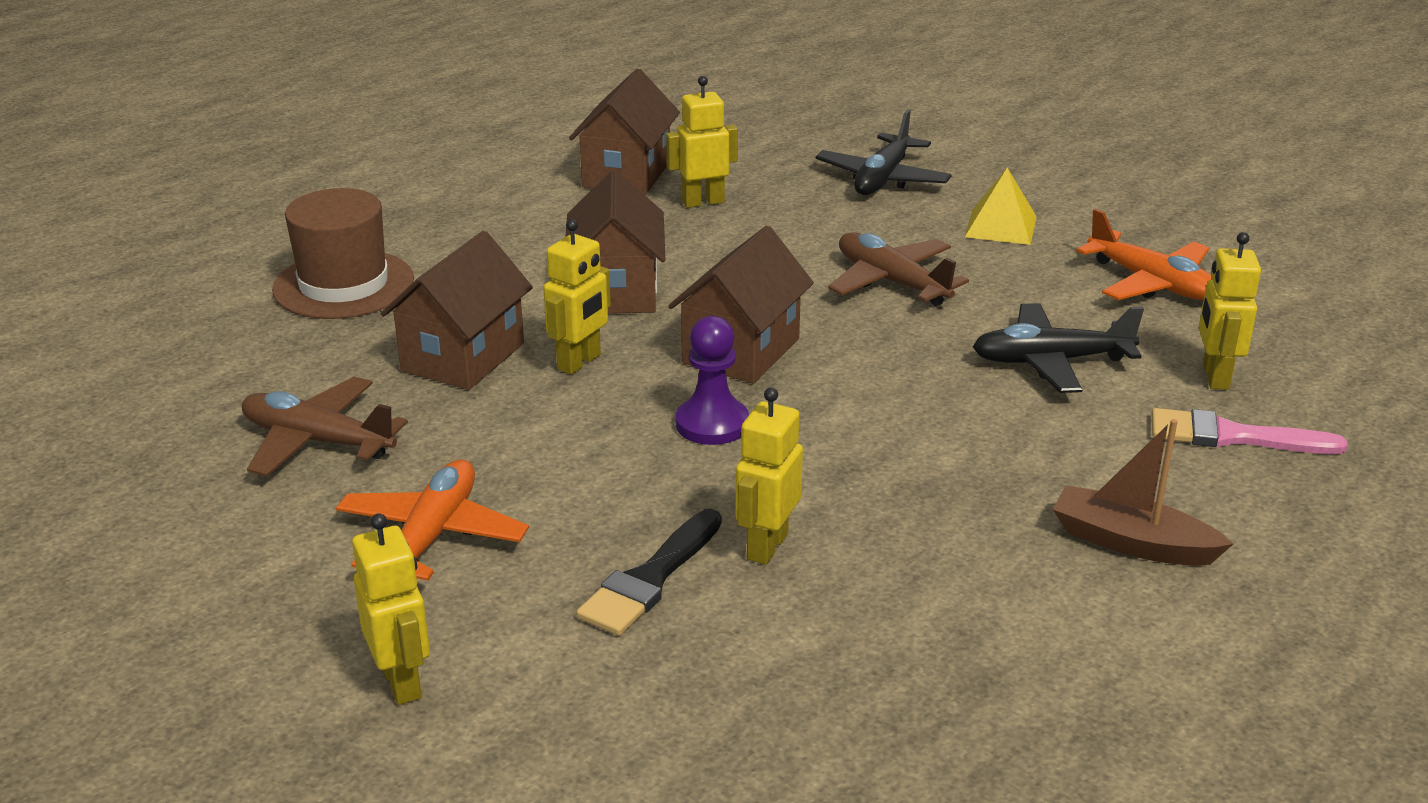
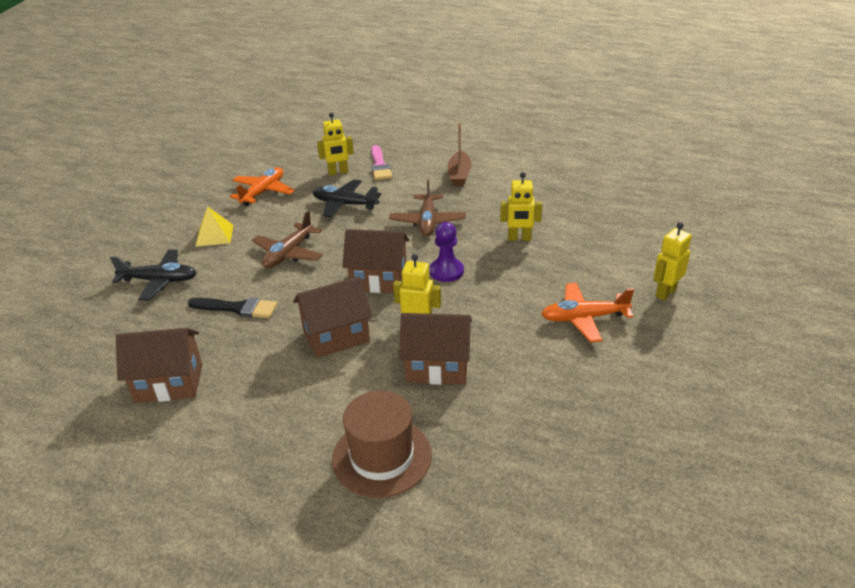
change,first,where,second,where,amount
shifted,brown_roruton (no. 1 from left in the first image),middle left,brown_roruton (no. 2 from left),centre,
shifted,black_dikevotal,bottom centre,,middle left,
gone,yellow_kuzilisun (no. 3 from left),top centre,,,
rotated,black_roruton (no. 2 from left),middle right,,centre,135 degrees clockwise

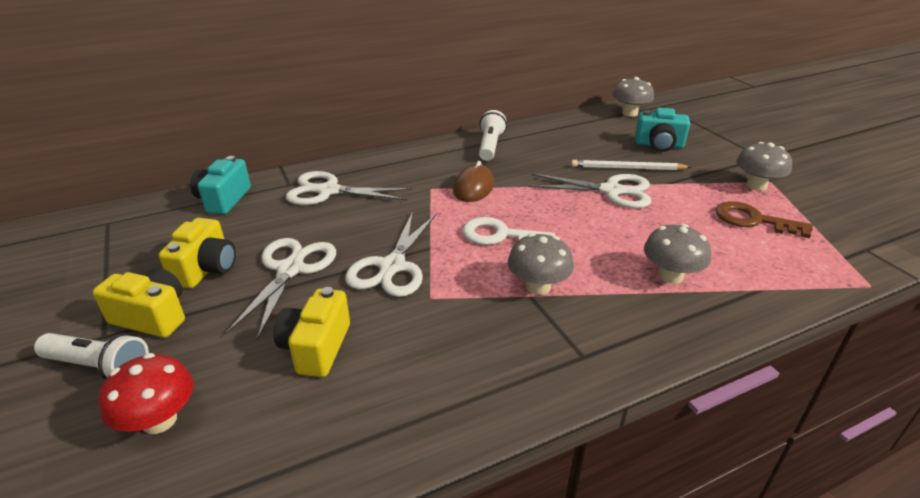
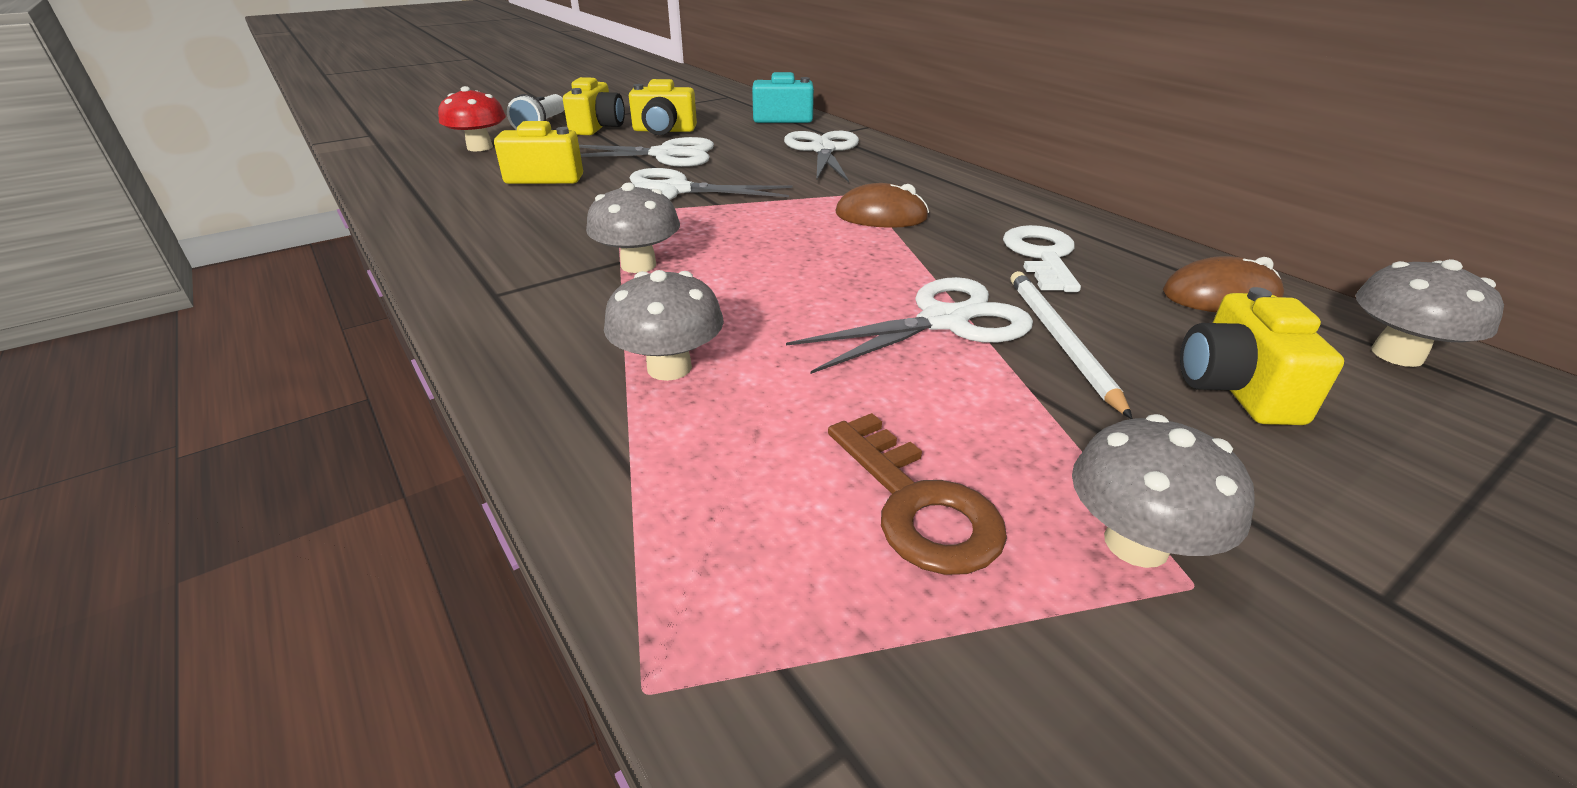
change,first,where,second,where,amount
shifted,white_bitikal,centre,,top centre,
gone,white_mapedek (no. 2 from left),top centre,,,
rotated,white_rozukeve (no. 4 from left),centre,,centre,120 degrees counterclockwise
repainted,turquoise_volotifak (no. 2 from left),top right,yellow_volotifak (no. 4 from left),middle right,
rotated,brown_bitikal,middle right,,centre,135 degrees clockwise
new,,,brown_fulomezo (no. 2 from left),middle right,

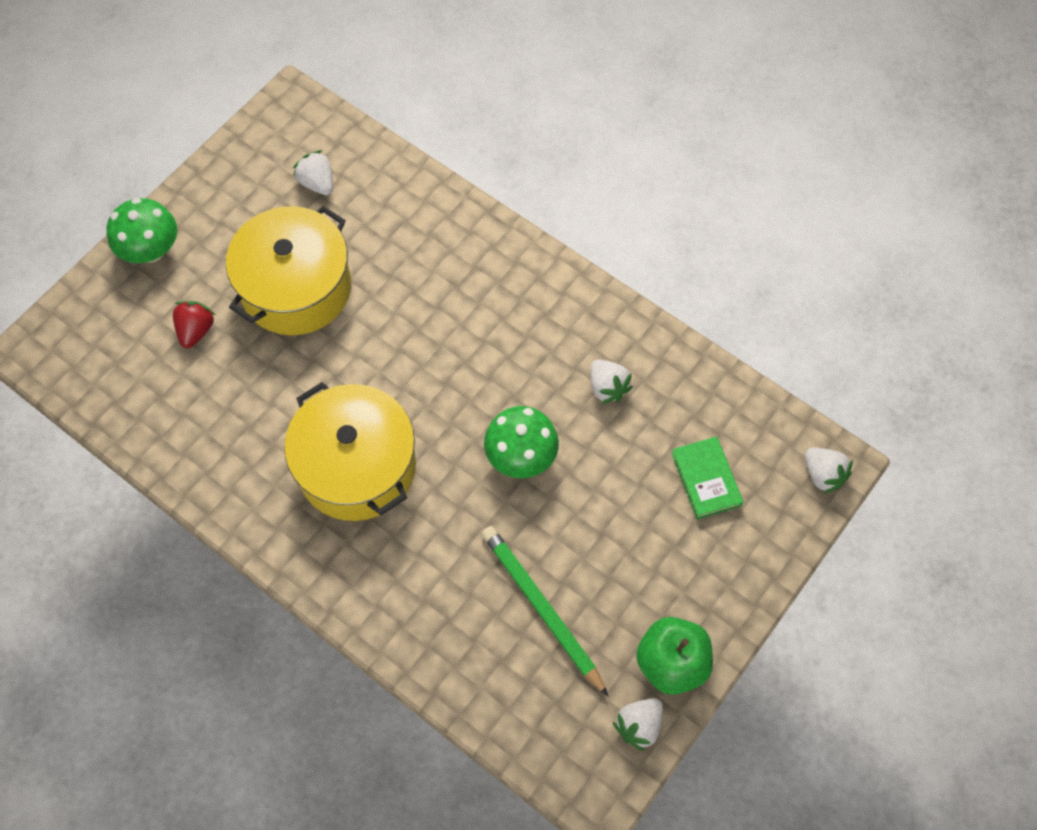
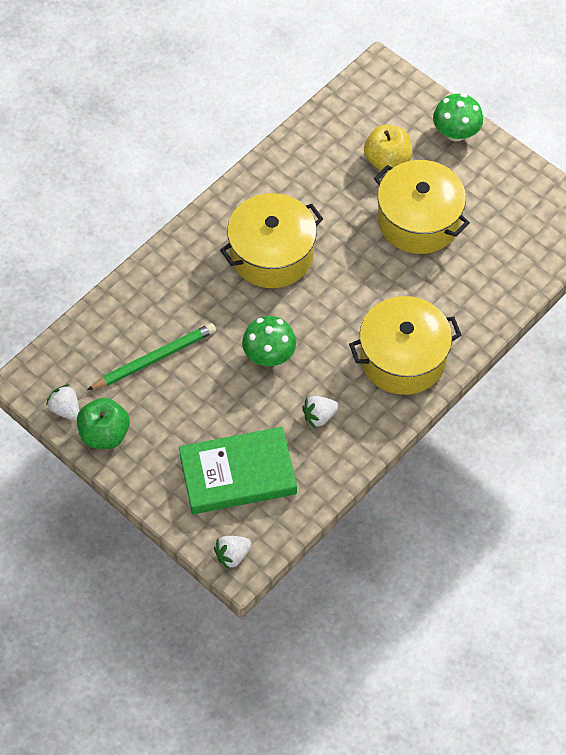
change,first,where,second,where,amount
swapped,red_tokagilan,middle left,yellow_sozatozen,top right,
gone,white_tokagilan (no. 1 from left),top left,,,
scaled,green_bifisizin,middle right,,centre,x1.92
new,,,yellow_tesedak (no. 2 from left),middle right,

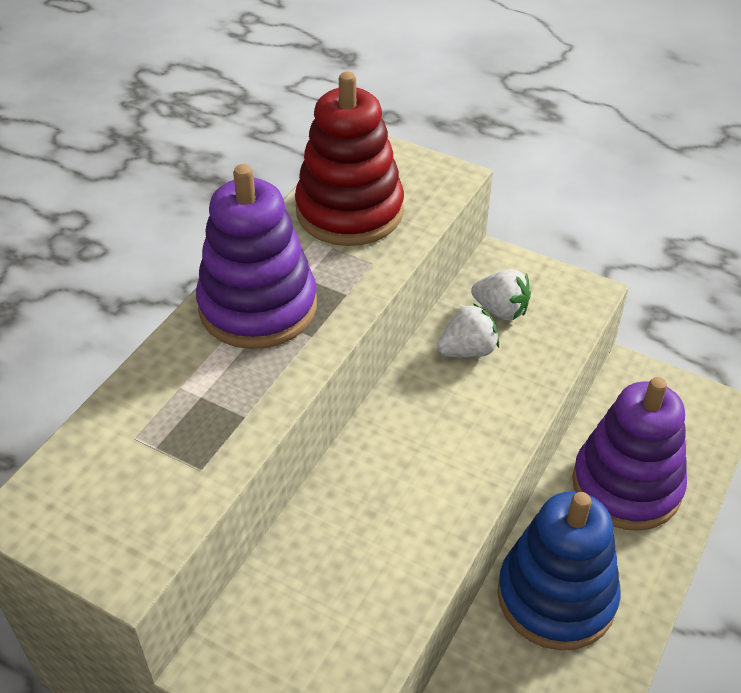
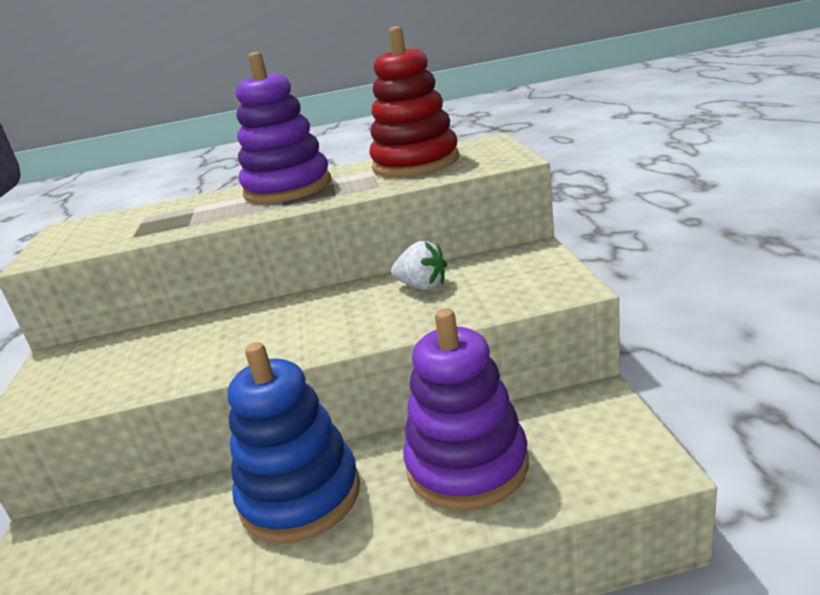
change,first,where,second,where,amount
gone,white_tokagilan (no. 2 from left),middle right,,,

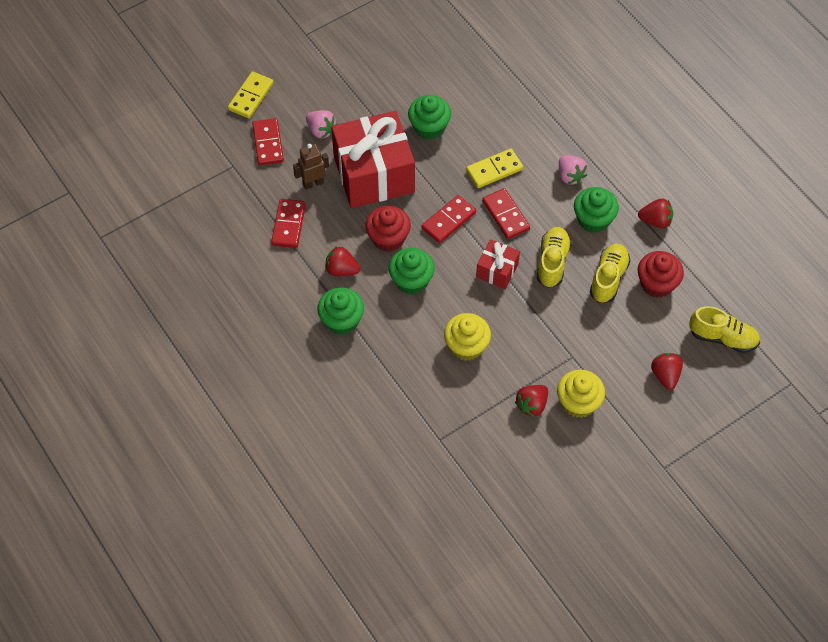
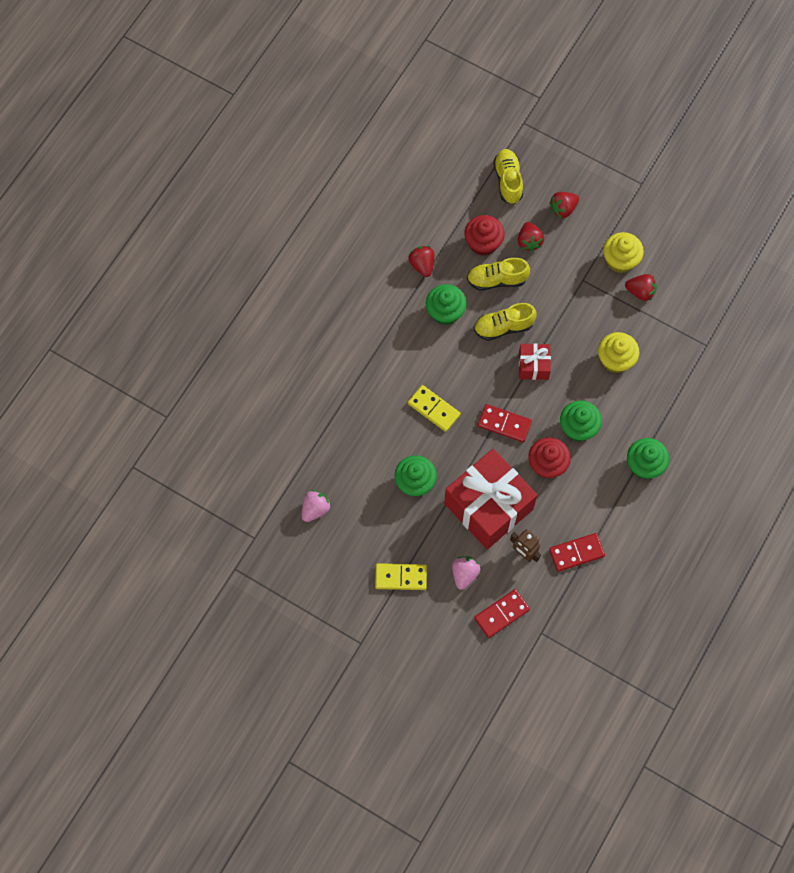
change,first,where,second,where,amount
shifted,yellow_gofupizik (no. 1 from left),top left,,centre,
shifted,red_tokagilan (no. 1 from left in the first image),centre,red_tokagilan (no. 2 from left),top right,
gone,red_gofupizik (no. 4 from left),top centre,,,
shifted,pink_tokagilan (no. 2 from left in the first image),top right,pink_tokagilan (no. 1 from left),centre,

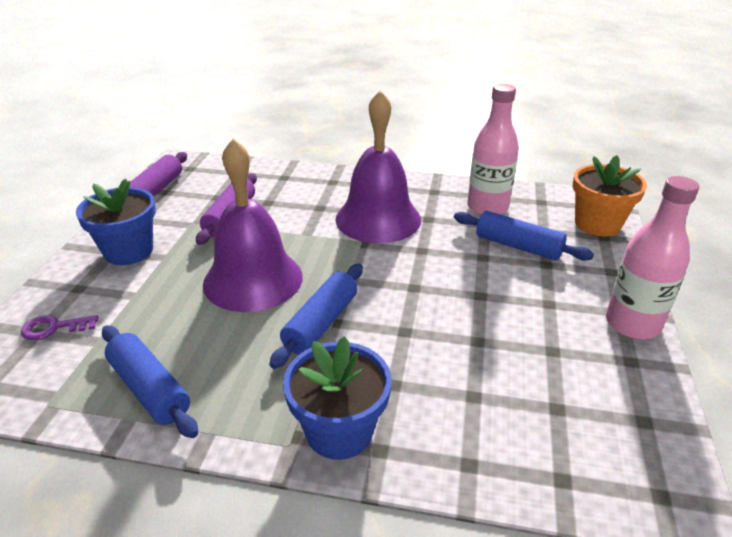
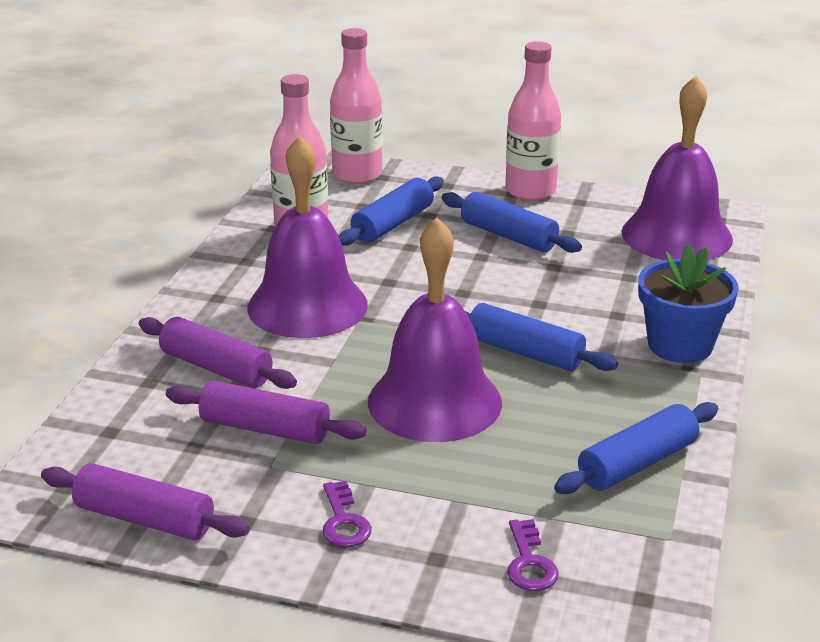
change,first,where,second,where,amount
swapped,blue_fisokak (no. 1 from left),middle left,purple_bitikal (no. 1 from left),bottom centre,
swapped,orange_fisokak,middle right,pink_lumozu (no. 2 from left),top centre,
new,,,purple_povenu (no. 2 from left),middle left,
new,,,blue_povenu (no. 2 from left),centre,
new,,,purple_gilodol (no. 3 from left),top right,

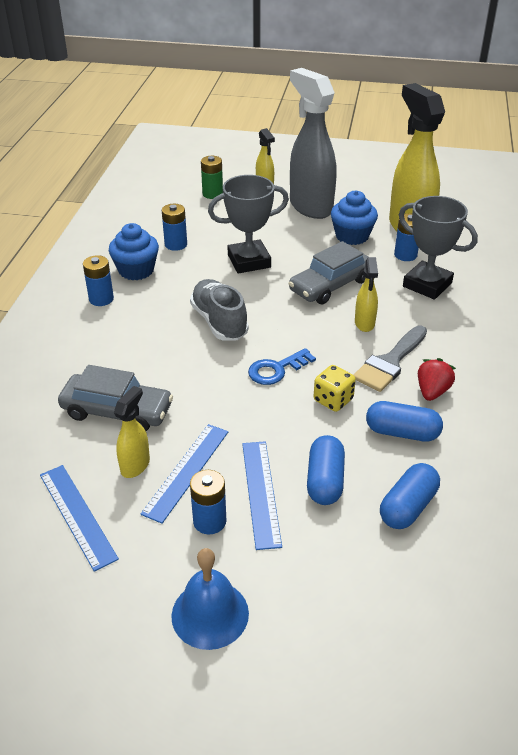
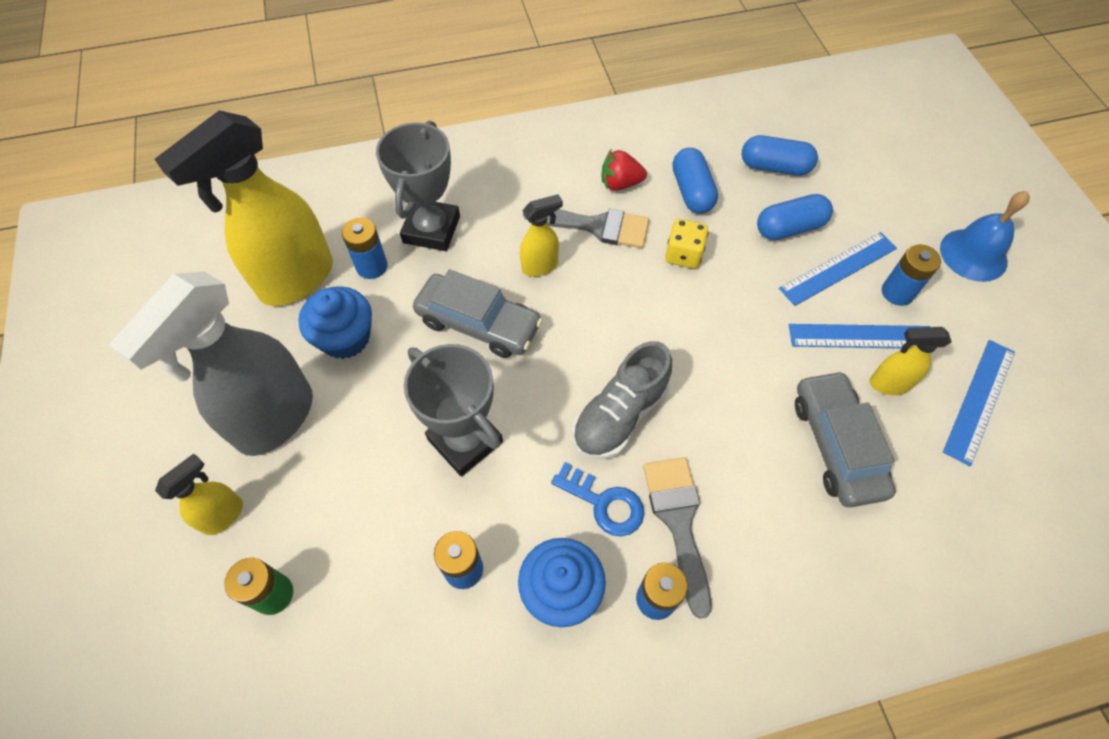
change,first,where,second,where,amount
shifted,blue_bitikal,centre,,bottom centre,
new,,,grey_dikevotal (no. 2 from left),bottom centre,

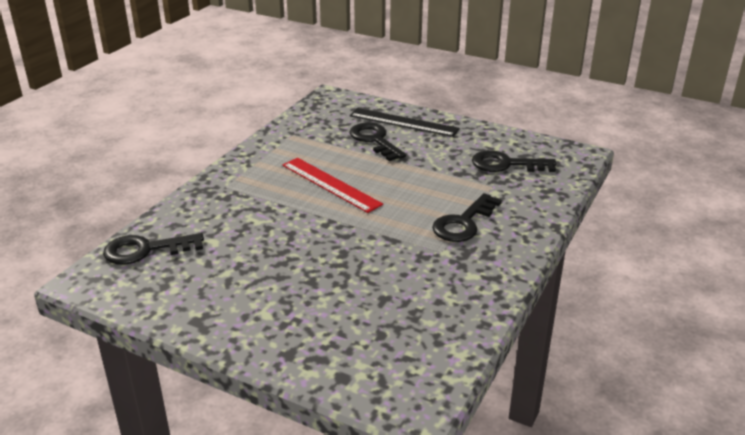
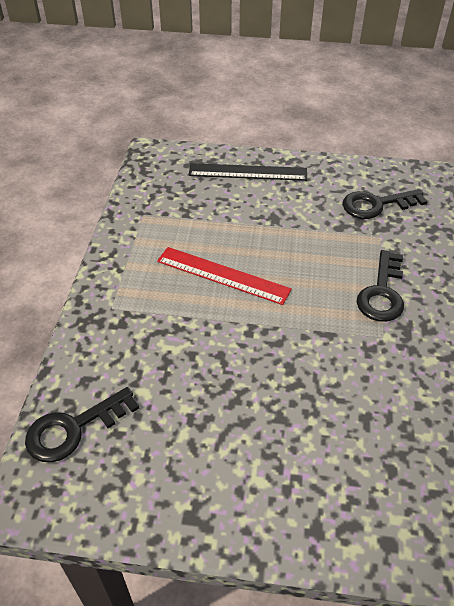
change,first,where,second,where,amount
gone,black_bitikal (no. 2 from left),top centre,,,

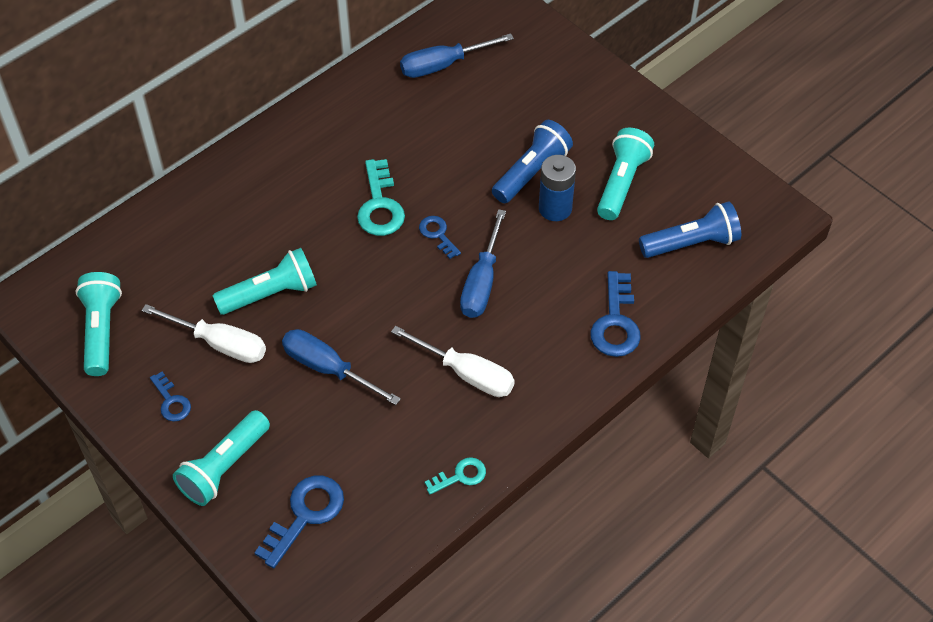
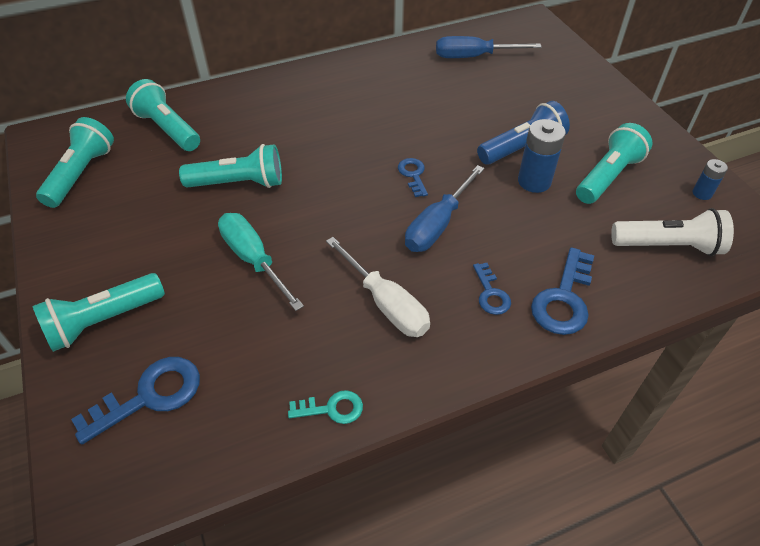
change,first,where,second,where,amount
gone,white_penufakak (no. 1 from left),middle left,,,
shifted,blue_bitikal (no. 1 from left in the first image),middle left,blue_bitikal (no. 3 from left),centre,
repainted,blue_penufakak (no. 1 from left),centre,turquoise_penufakak,centre,
gone,turquoise_bitikal (no. 1 from left),top centre,,,
repainted,blue_mapedek (no. 2 from left),middle right,white_mapedek,middle right,
new,,,turquoise_mapedek (no. 3 from left),top left,
new,,,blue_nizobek (no. 2 from left),top right,

